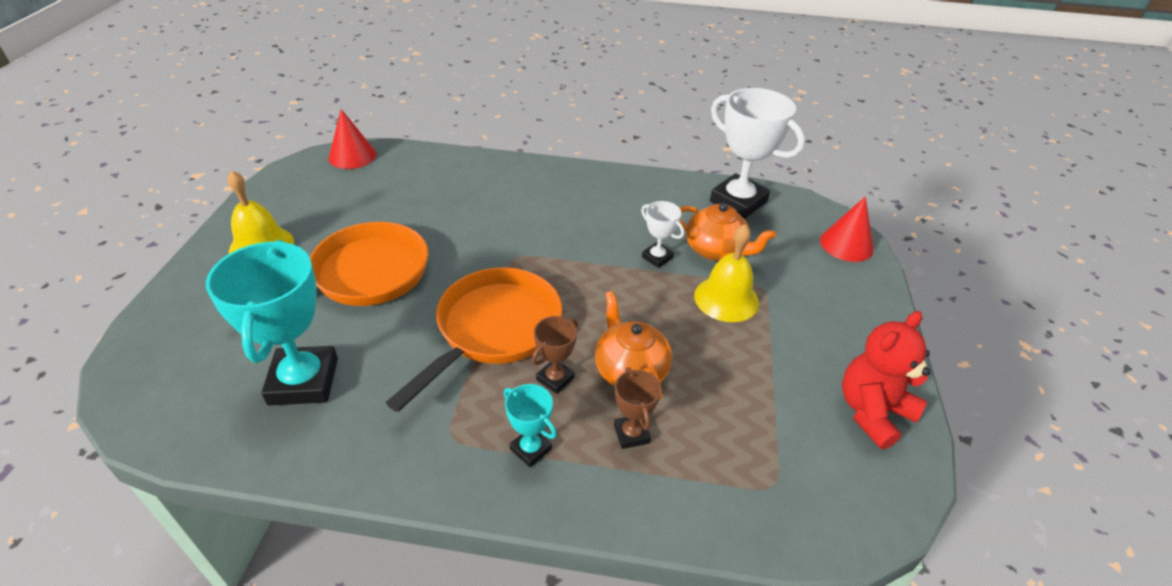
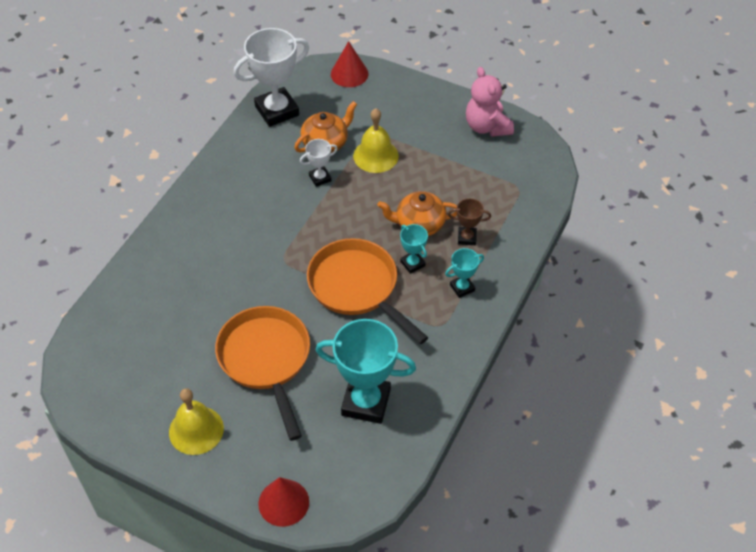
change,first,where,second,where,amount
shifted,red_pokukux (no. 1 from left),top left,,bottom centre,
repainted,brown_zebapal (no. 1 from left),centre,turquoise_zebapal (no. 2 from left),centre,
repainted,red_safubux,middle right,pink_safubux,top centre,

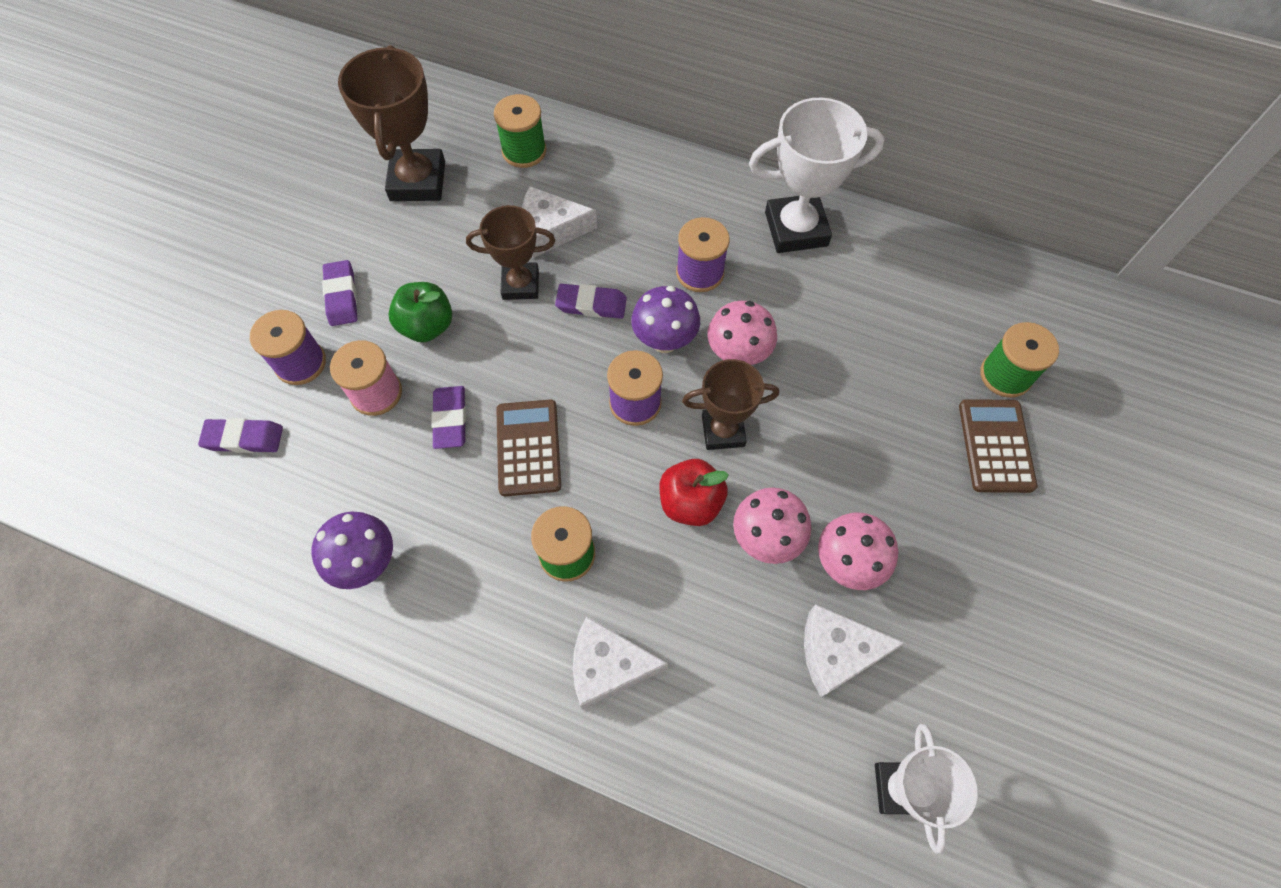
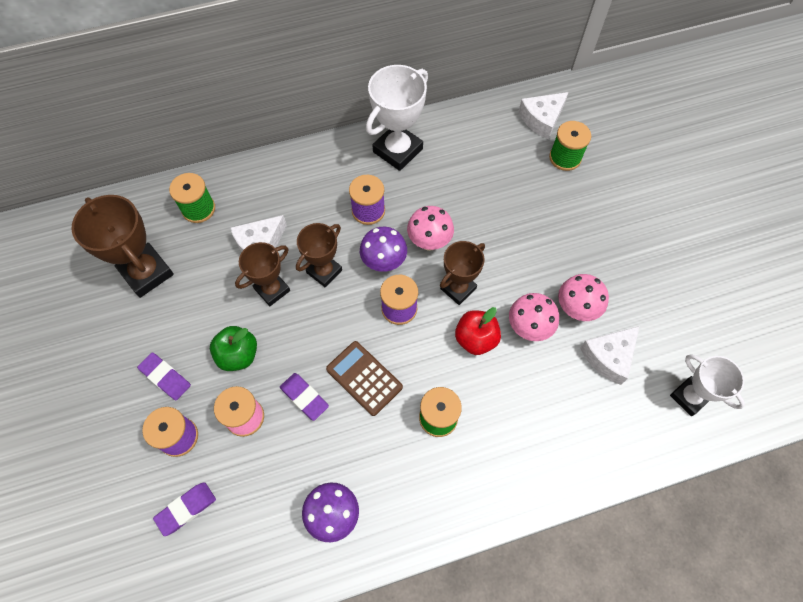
change,first,where,second,where,amount
swapped,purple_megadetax (no. 4 from left),centre,brown_zebapal (no. 3 from left),centre,
shifted,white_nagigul (no. 2 from left),bottom centre,,top right,
gone,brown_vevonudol (no. 2 from left),middle right,,,

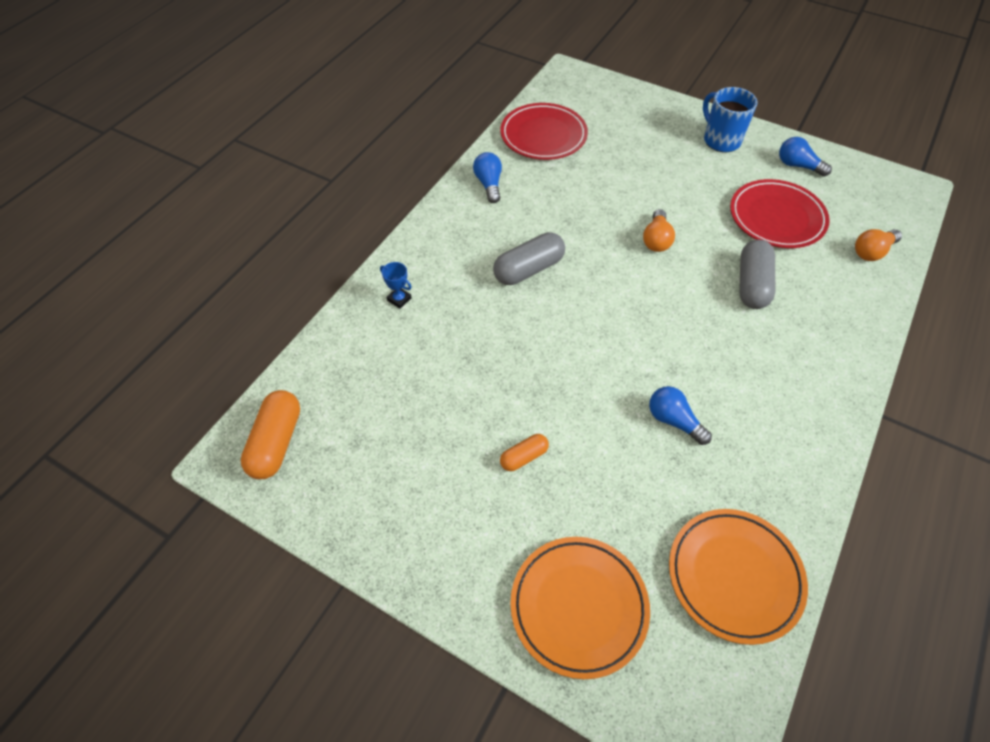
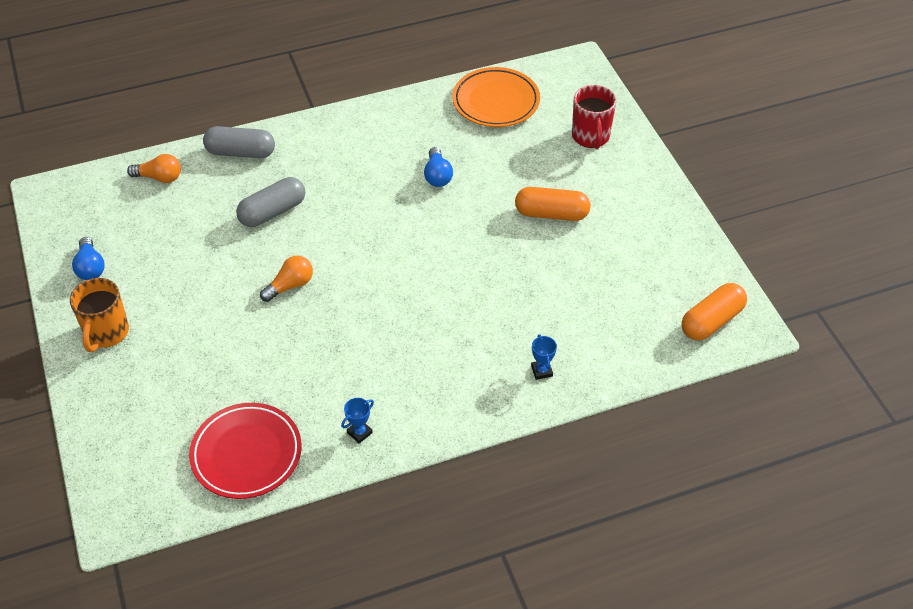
change,first,where,second,where,amount
swapped,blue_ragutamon (no. 1 from left),top centre,blue_zebapal (no. 1 from left),bottom centre,
shifted,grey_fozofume (no. 1 from left),centre,,top left,
scaled,orange_fozofume (no. 2 from left in the first image),centre,orange_fozofume (no. 1 from left),centre,x1.78
swapped,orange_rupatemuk (no. 1 from left),bottom centre,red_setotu,top centre,
repainted,blue_setotu,top right,orange_setotu,middle left,
gone,red_rupatemuk (no. 2 from left),top right,,,

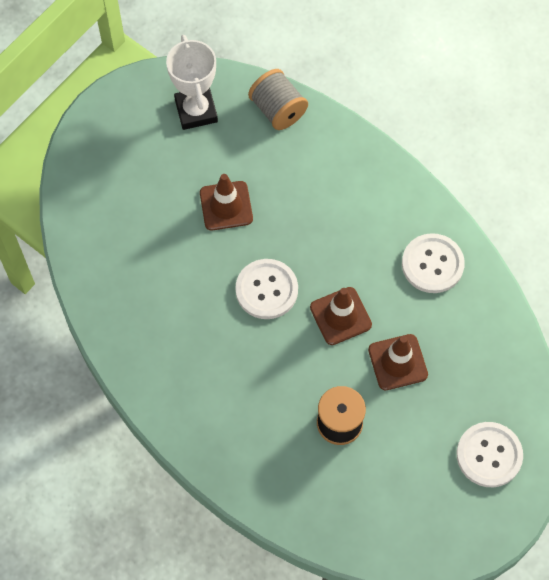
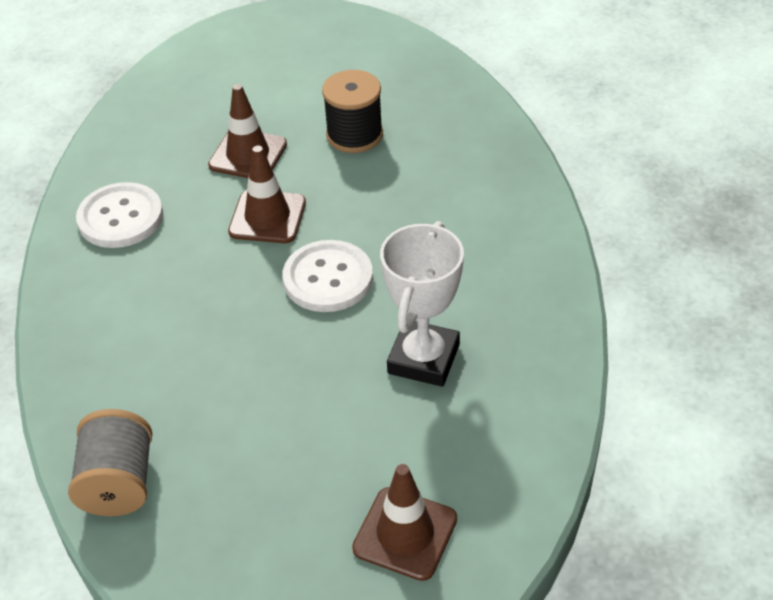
change,first,where,second,where,amount
shifted,white_zebapal,top centre,,centre,
shifted,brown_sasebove (no. 1 from left in the first image),centre,brown_sasebove (no. 3 from left),bottom centre,
gone,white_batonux (no. 3 from left),bottom right,,,

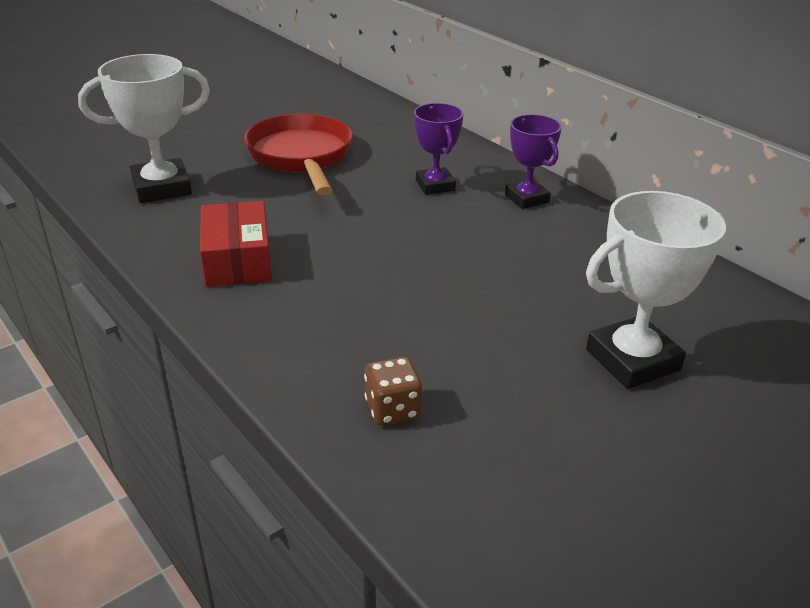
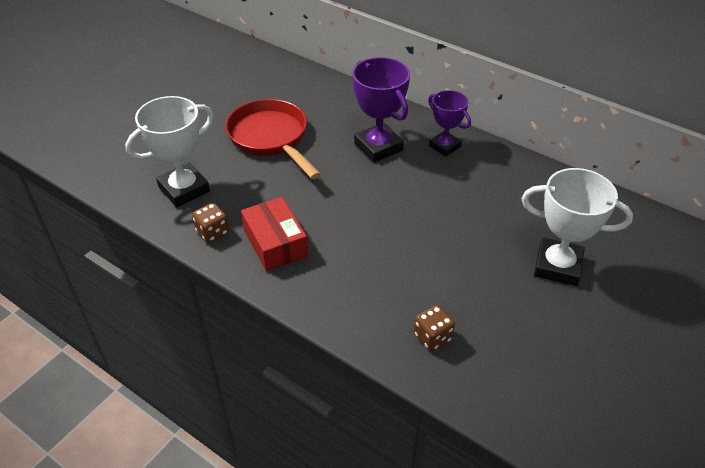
change,first,where,second,where,amount
scaled,purple_zebapal (no. 1 from left),top centre,,top centre,x1.56
rotated,white_zebapal (no. 2 from left),middle right,,middle right,60 degrees clockwise
new,,,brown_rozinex (no. 1 from left),middle left,

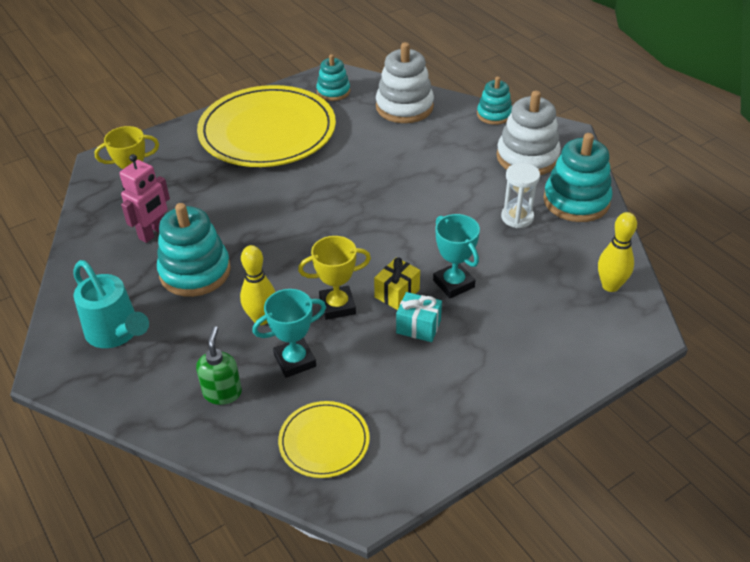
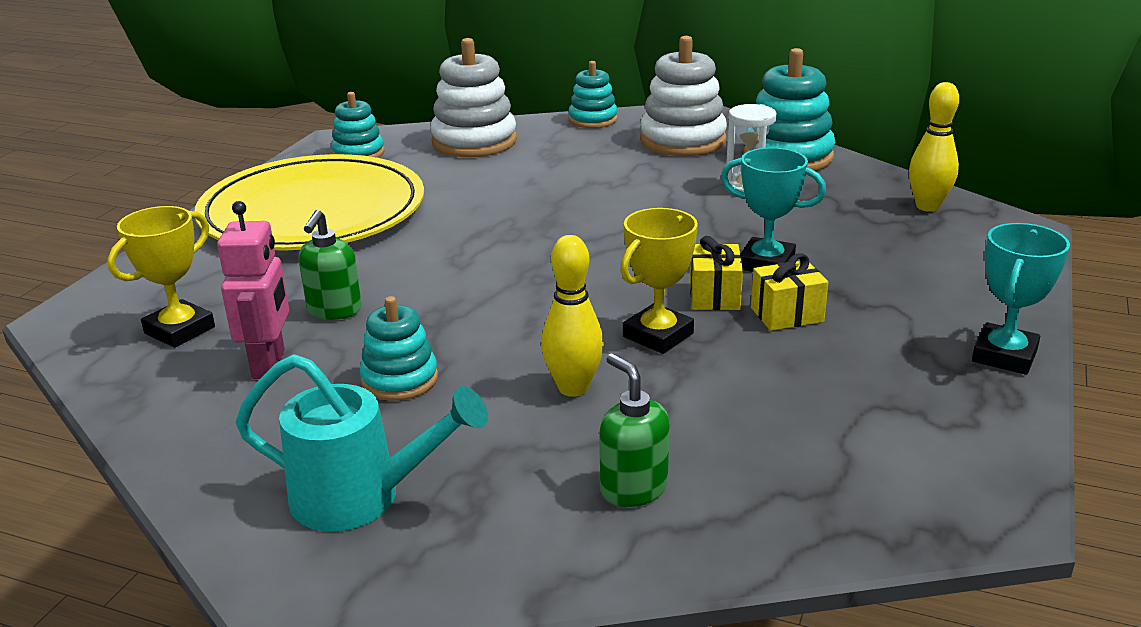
change,first,where,second,where,amount
scaled,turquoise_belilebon (no. 1 from left in the first image),middle left,turquoise_belilebon (no. 2 from left),centre,x0.60
shifted,turquoise_zebapal (no. 1 from left in the first image),centre,turquoise_zebapal (no. 2 from left),middle right,
gone,yellow_rupatemuk (no. 2 from left),bottom centre,,,
repainted,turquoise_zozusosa,centre,yellow_zozusosa (no. 2 from left),middle right,
new,,,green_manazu (no. 1 from left),middle left,

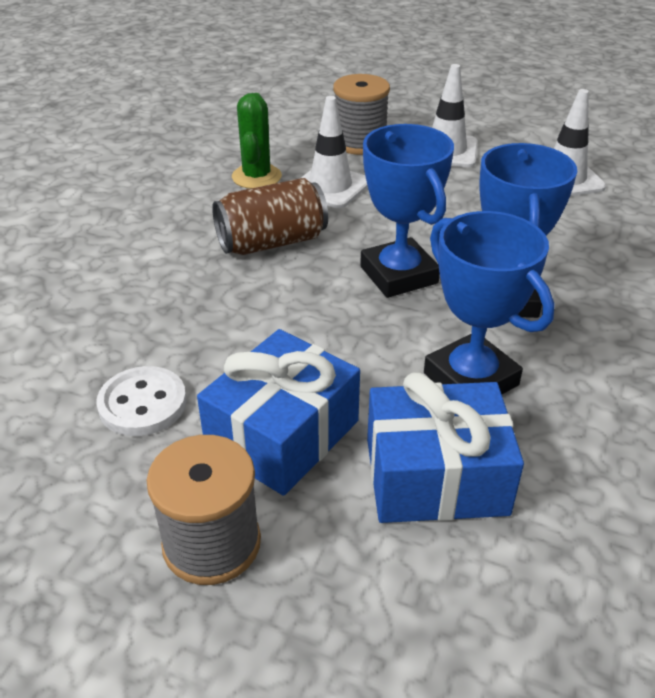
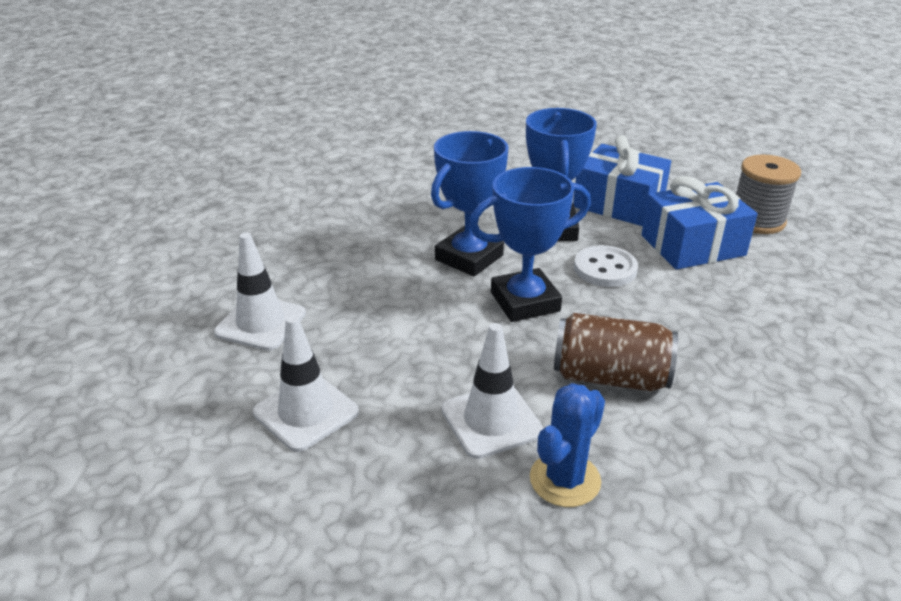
change,first,where,second,where,amount
shifted,white_batonux,middle left,,middle right,
repainted,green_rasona,top centre,blue_rasona,bottom centre,
gone,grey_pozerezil (no. 2 from left),top centre,,,
rotated,blue_zebapal (no. 1 from left in the first image),top centre,blue_zebapal (no. 2 from left),centre,60 degrees clockwise

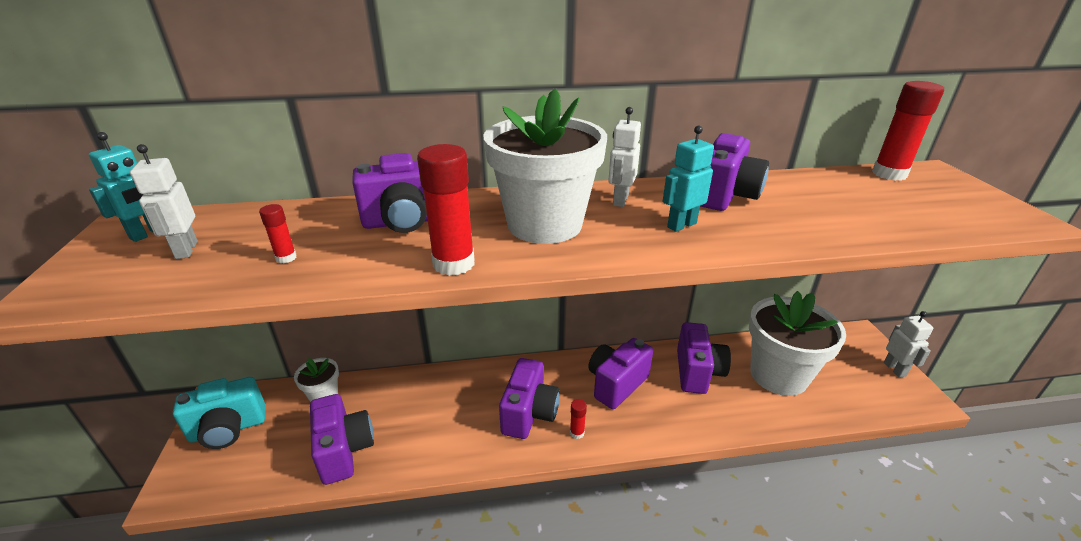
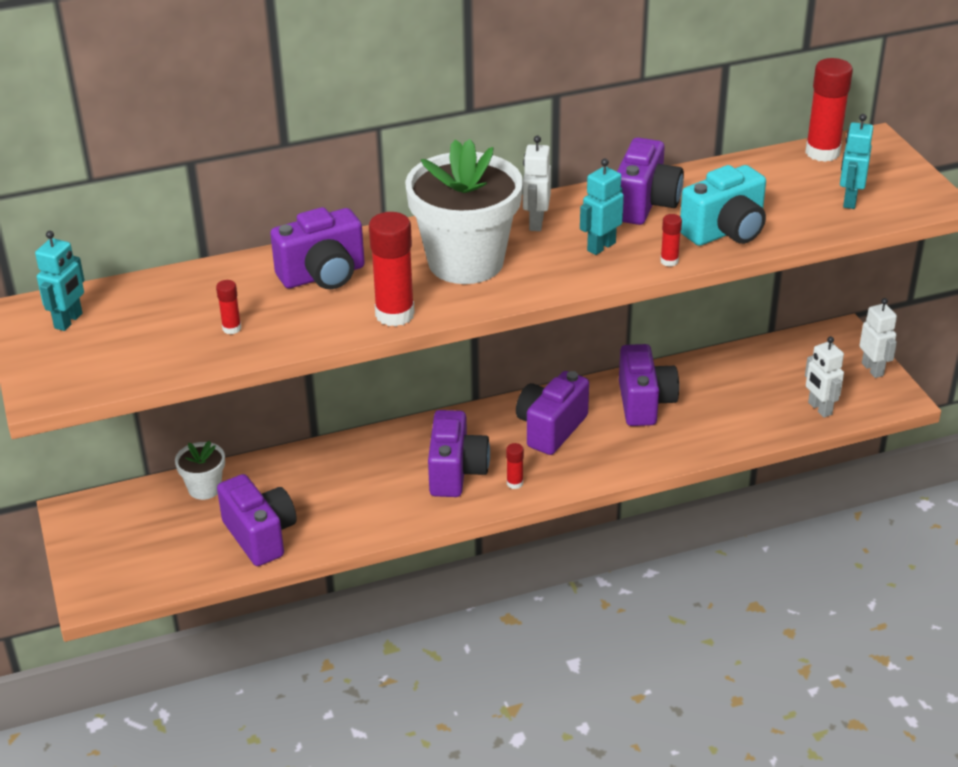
change,first,where,second,where,amount
shifted,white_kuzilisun (no. 1 from left in the first image),middle left,white_kuzilisun (no. 2 from left),middle right,
shifted,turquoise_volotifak,bottom left,,top right,
gone,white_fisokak (no. 3 from left),middle right,,,
new,,,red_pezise (no. 4 from left),top right,
new,,,turquoise_kuzilisun (no. 3 from left),top right,

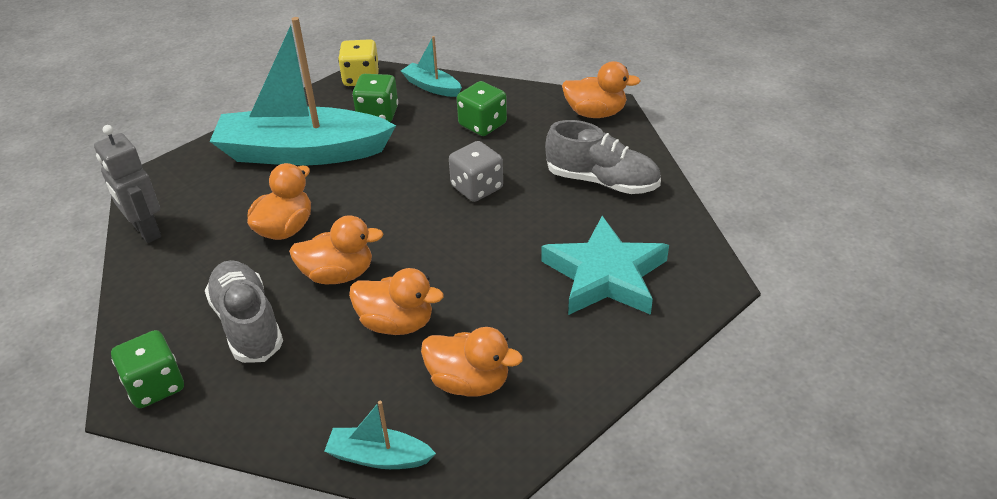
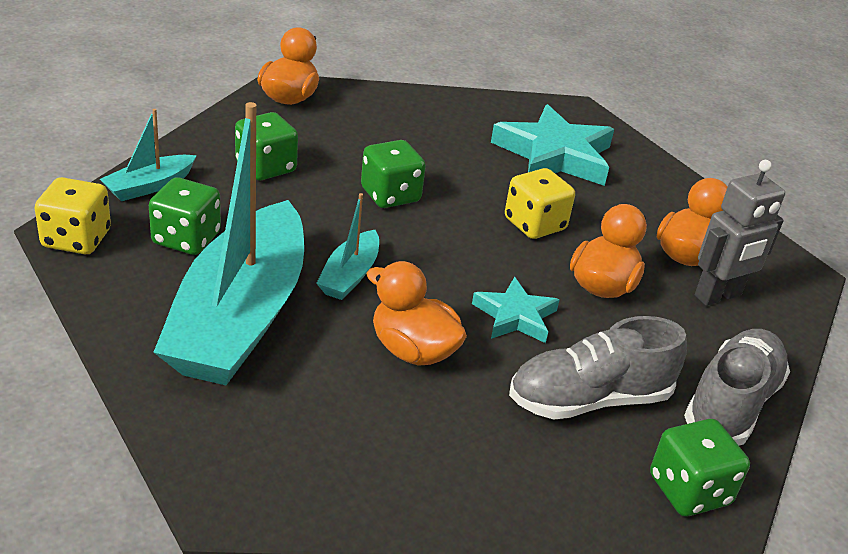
change,first,where,second,where,amount
shifted,grey_kuzilisun,middle left,,middle right,
swapped,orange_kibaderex (no. 2 from left),centre,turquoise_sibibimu (no. 1 from left),centre,
shifted,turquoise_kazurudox (no. 2 from left in the first image),bottom centre,turquoise_kazurudox (no. 3 from left),centre,
repainted,grey_rozinex,centre,green_rozinex (no. 3 from left),top centre,
shifted,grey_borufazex (no. 2 from left),top centre,,bottom right,
new,,,yellow_rozinex (no. 2 from left),centre,

